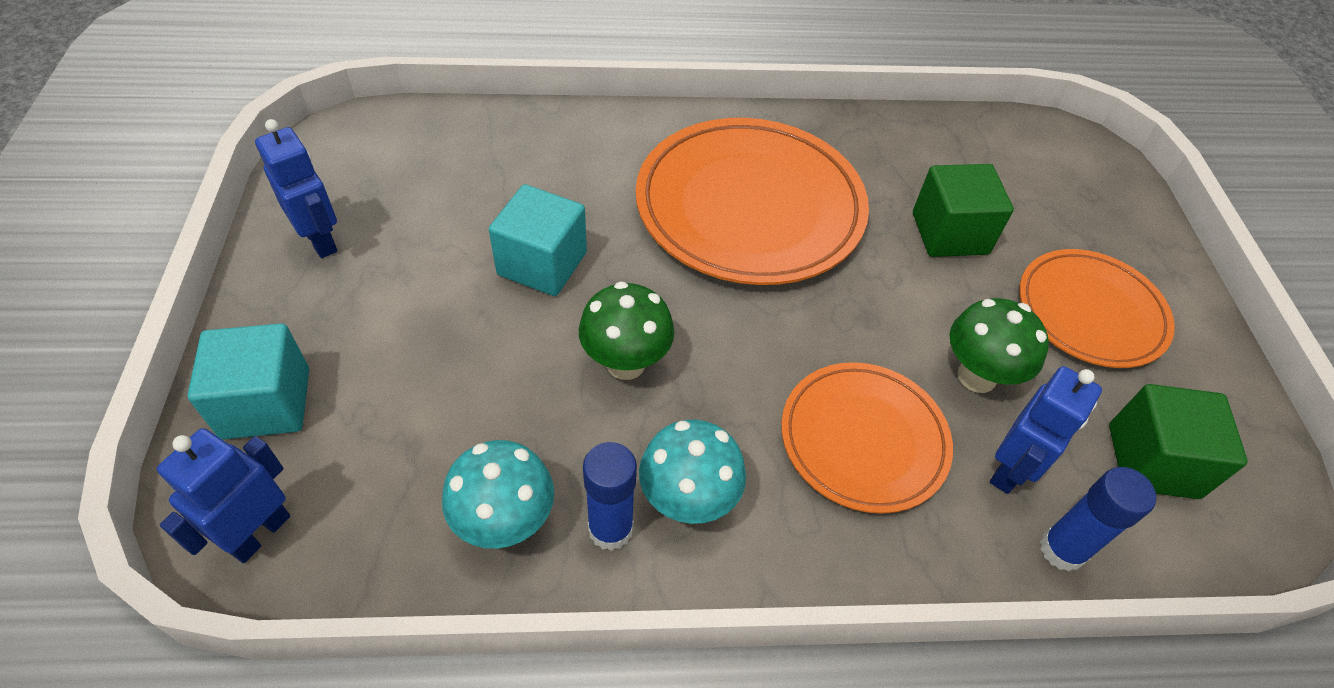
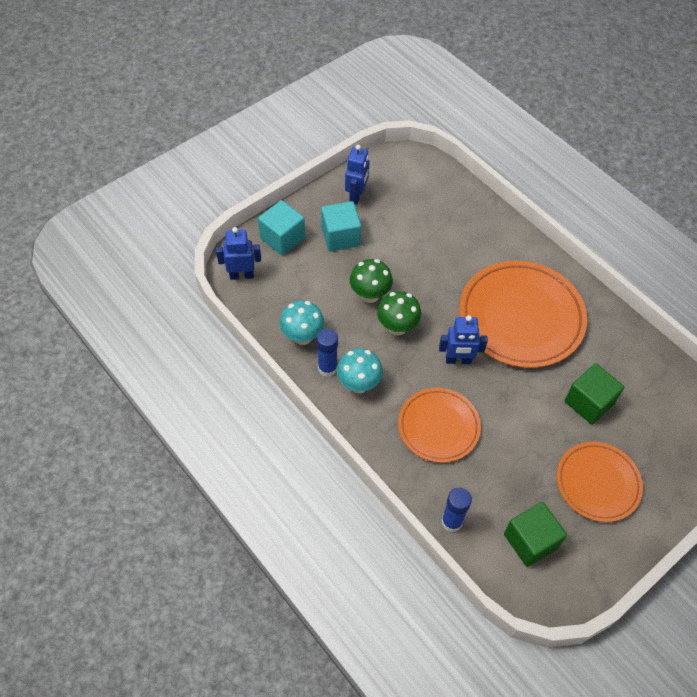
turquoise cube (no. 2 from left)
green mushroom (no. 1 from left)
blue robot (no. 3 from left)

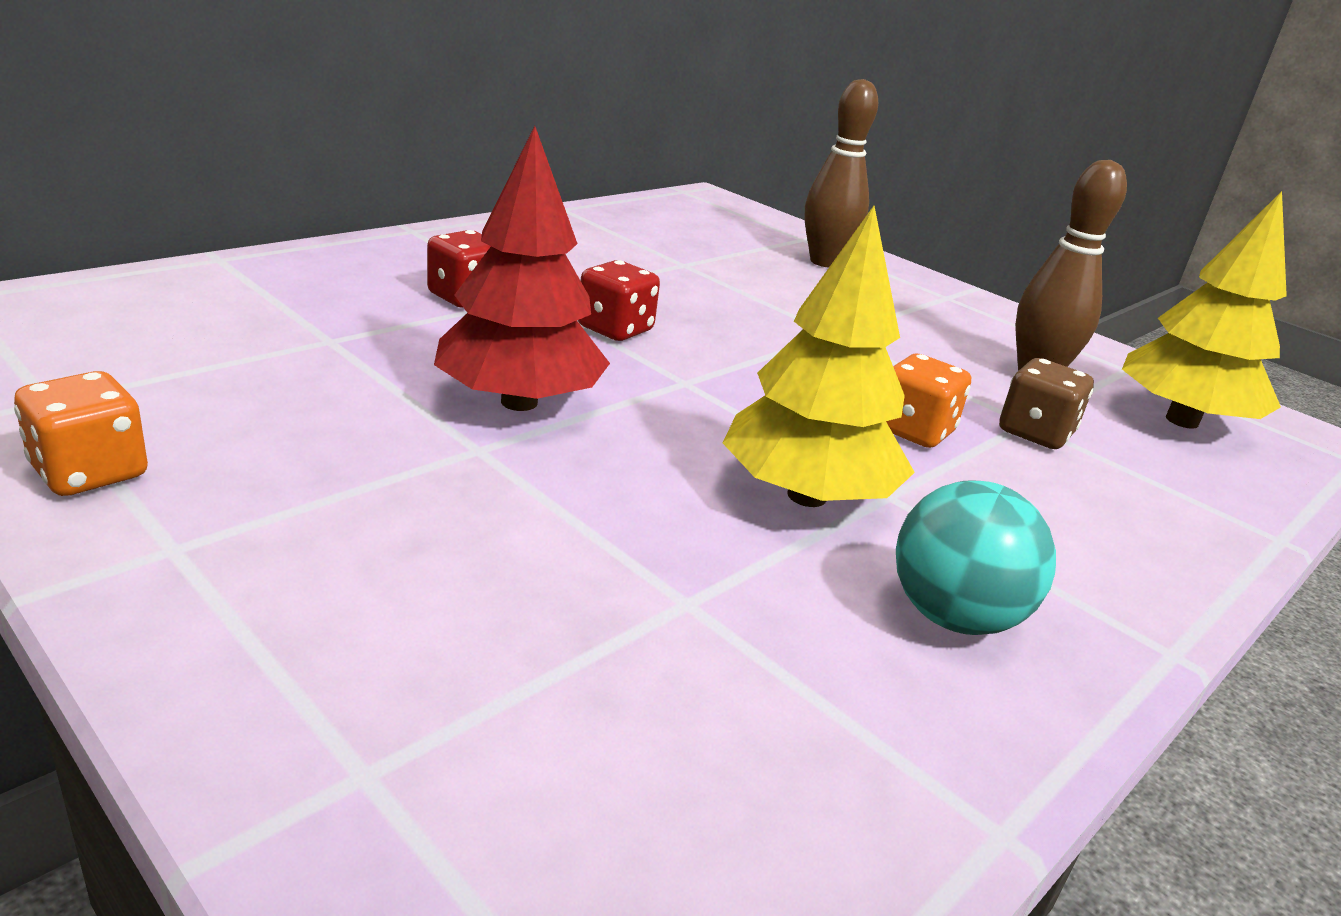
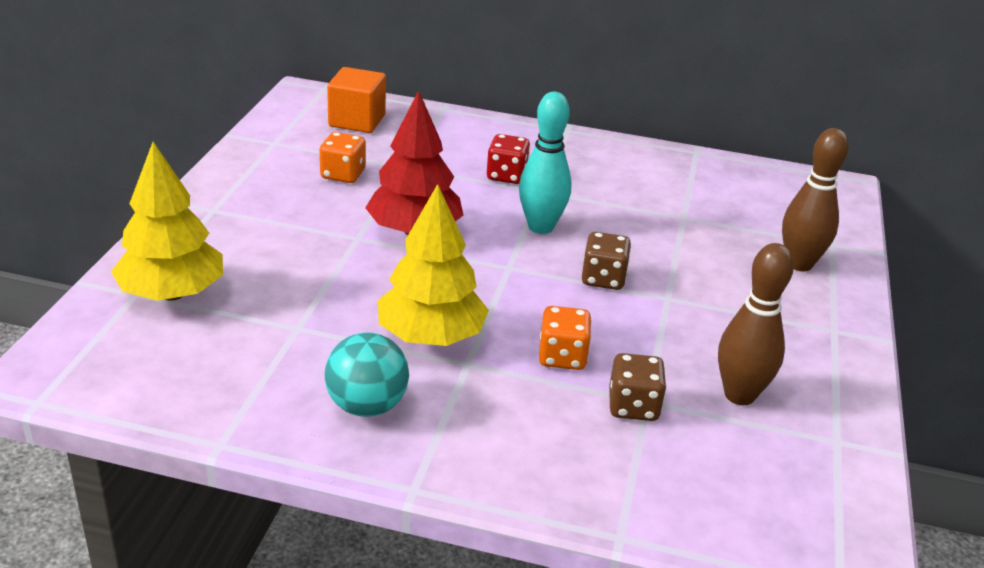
orange dice (no. 1 from left)
turquoise bowling pin
yellow tree (no. 1 from left)
orange cube
brown dice (no. 1 from left)

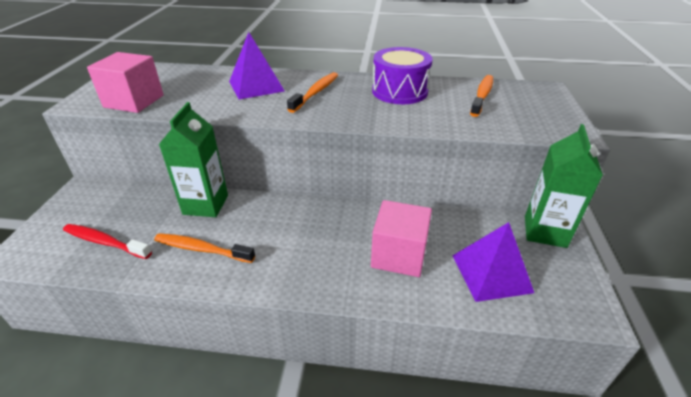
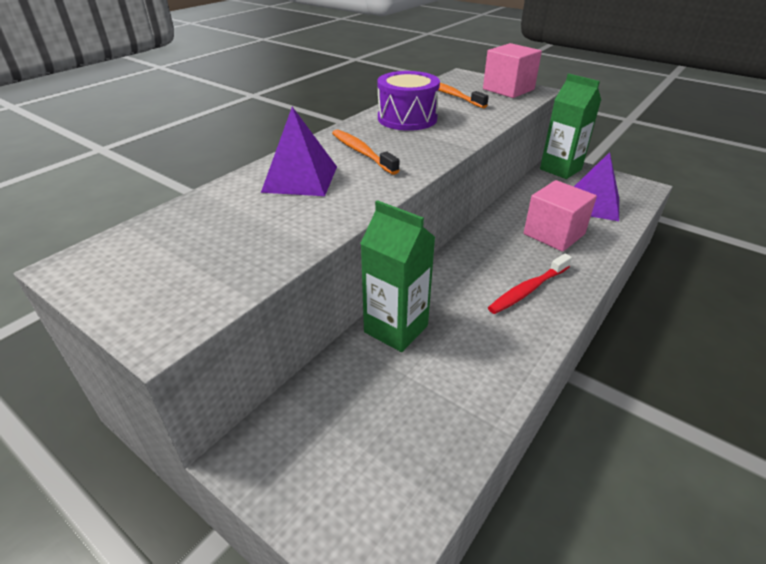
red toothbrush
pink cube (no. 1 from left)
orange toothbrush (no. 1 from left in the first image)

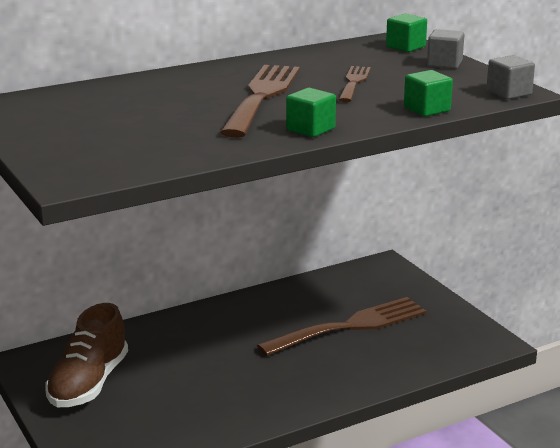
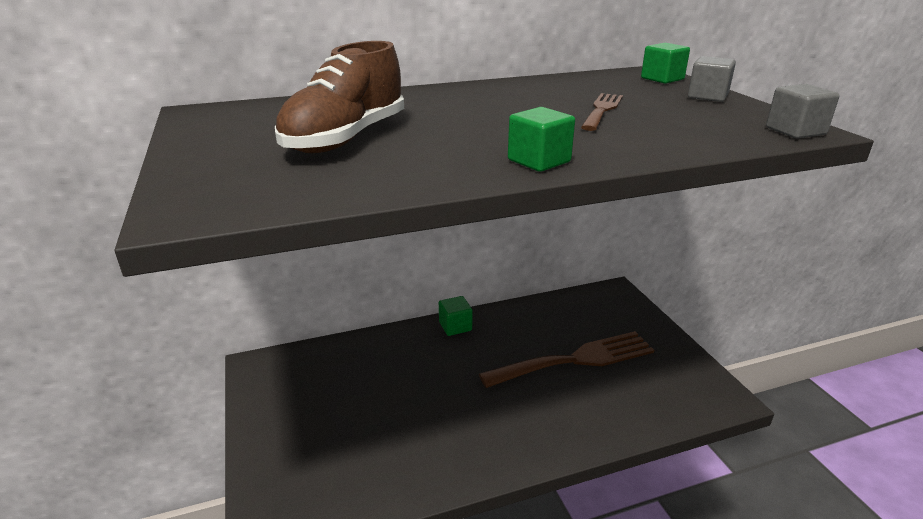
brown shoe
brown fork (no. 1 from left in the first image)
green cube (no. 1 from left)

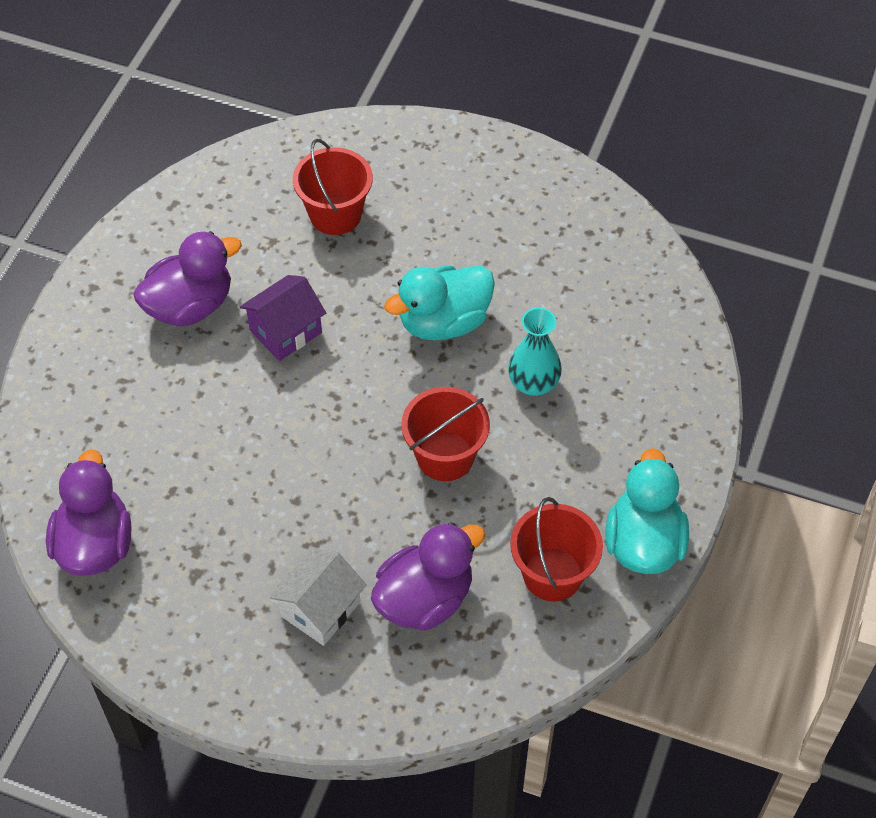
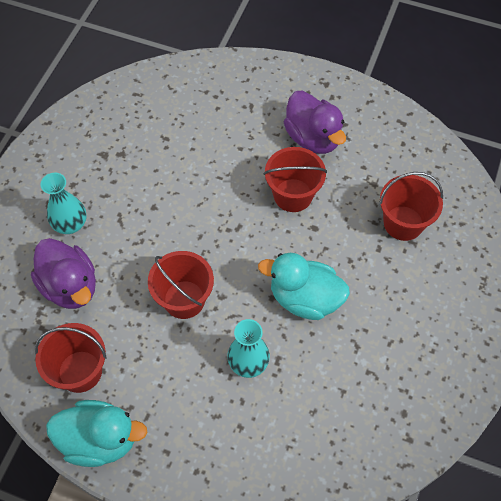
purple duck (no. 1 from left in the first image)
red bucket (no. 3 from left)
turquoise vase (no. 1 from left)
turquoise duck (no. 2 from left)

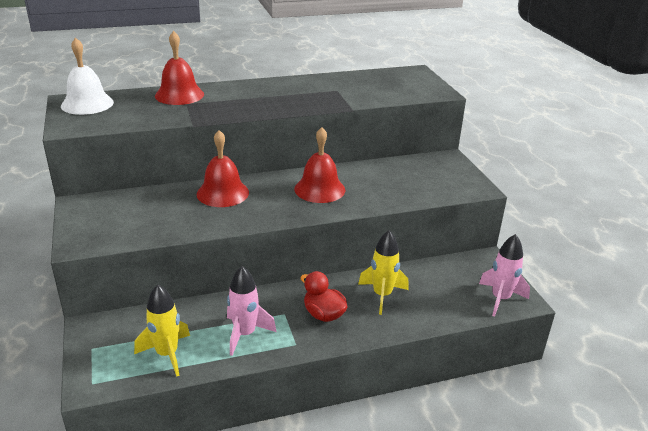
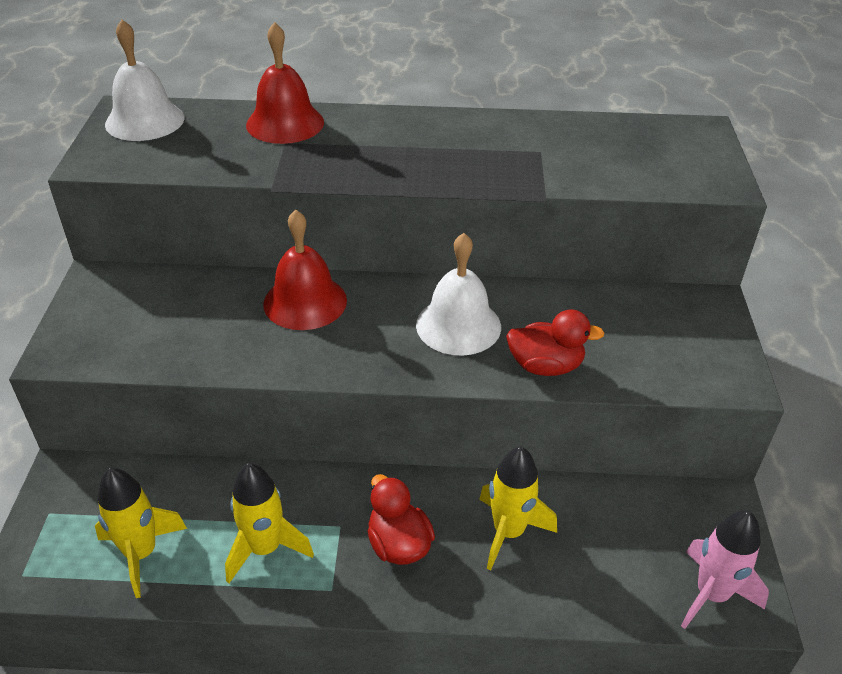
yellow rocket (no. 2 from left)
white bell (no. 2 from left)
red duck (no. 2 from left)

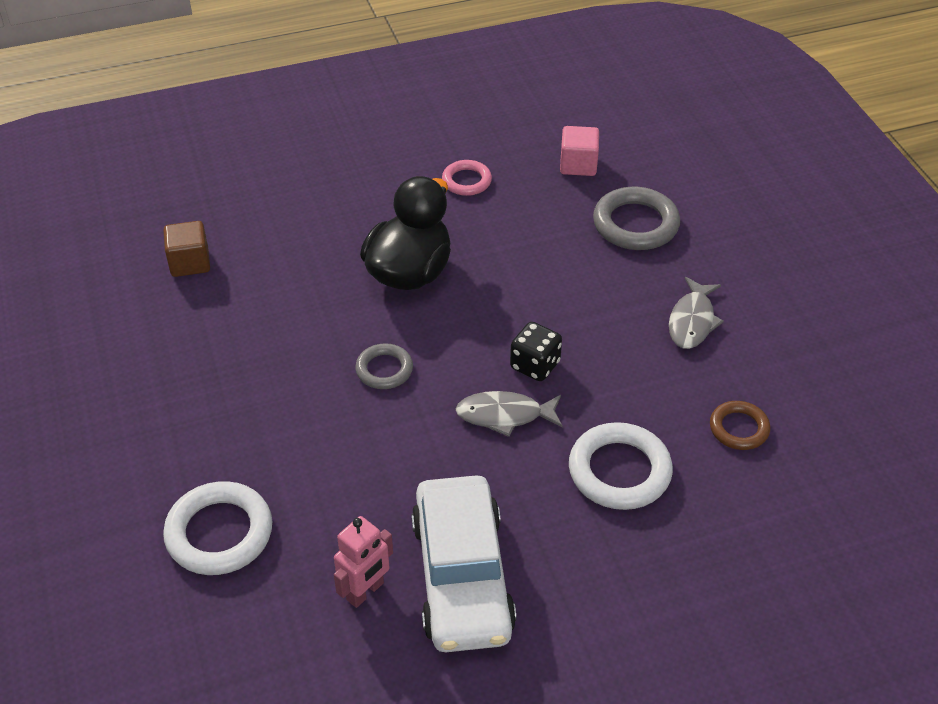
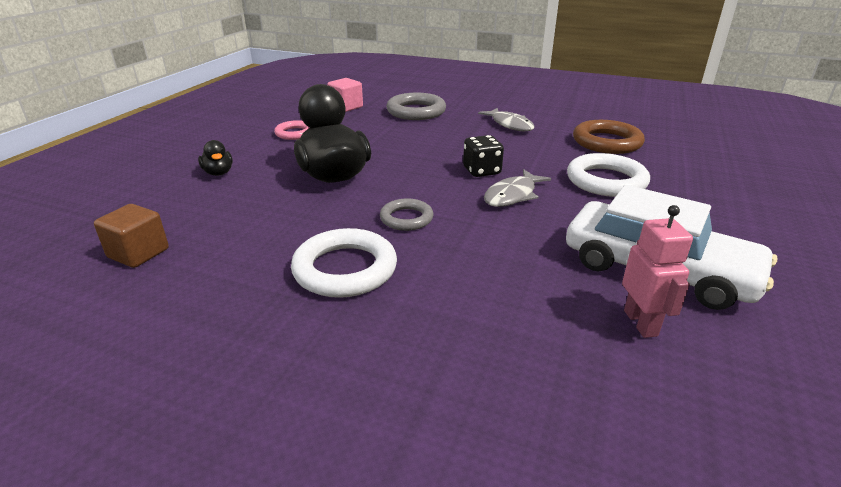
white ring (no. 1 from left)
brown ring
black duck (no. 1 from left)

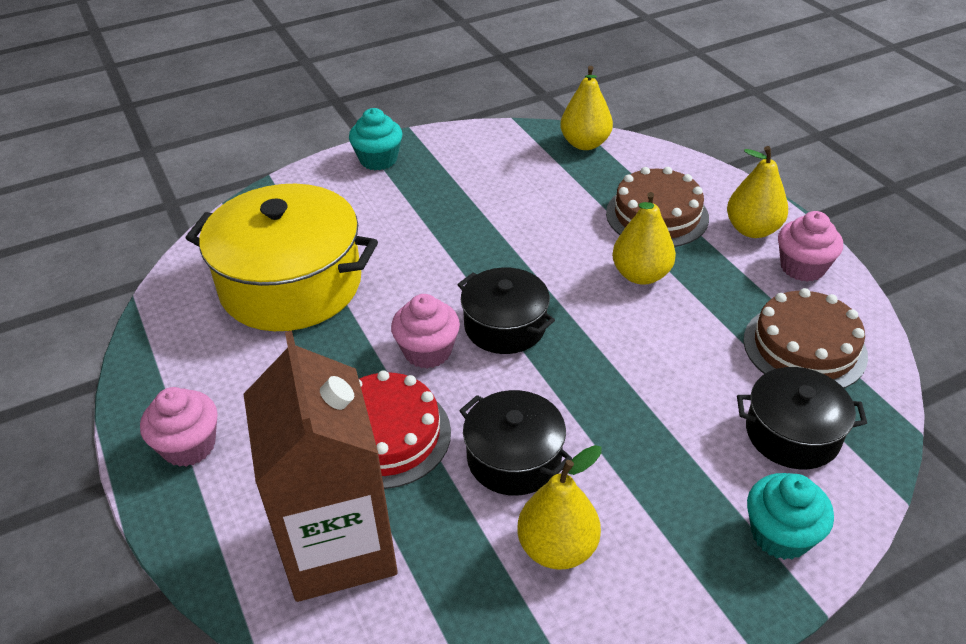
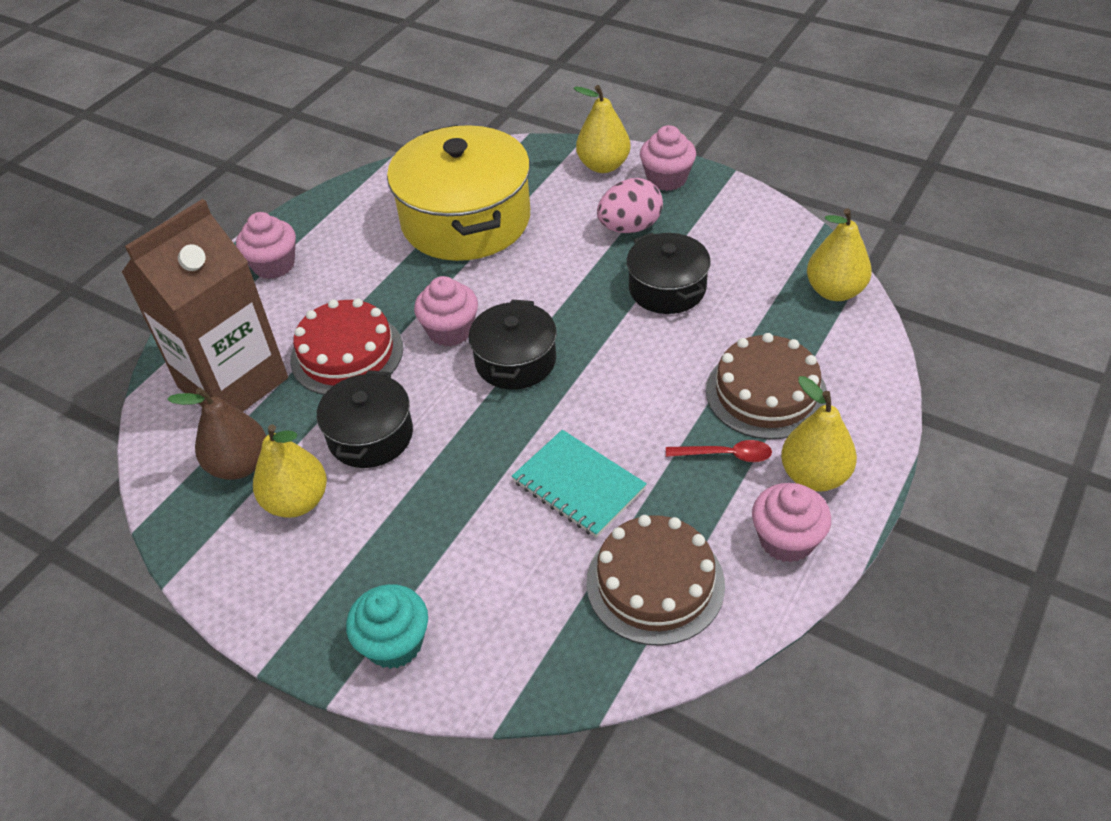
pink cupcake (no. 3 from left)
yellow pear (no. 2 from left)
black pot (no. 3 from left)
brown pear
turquoise notebook
pink egg
red spoon

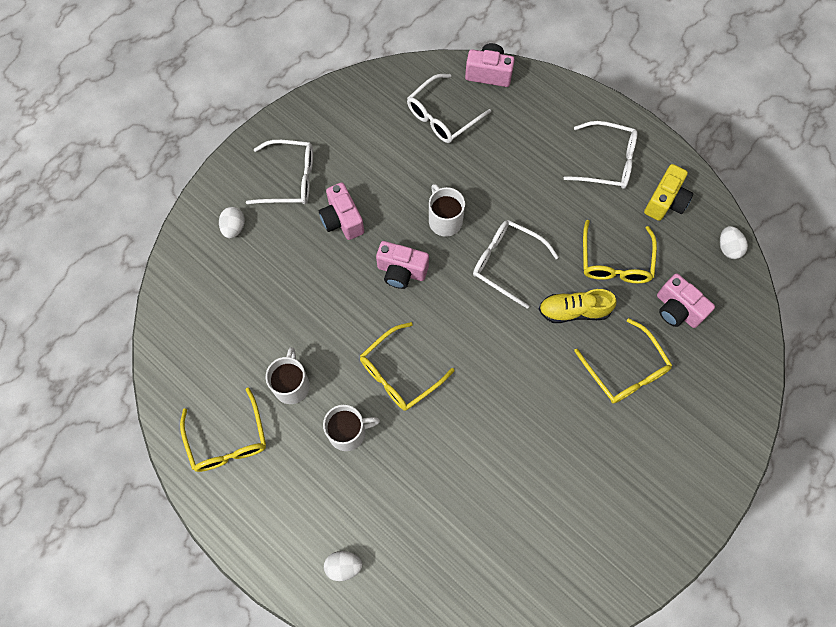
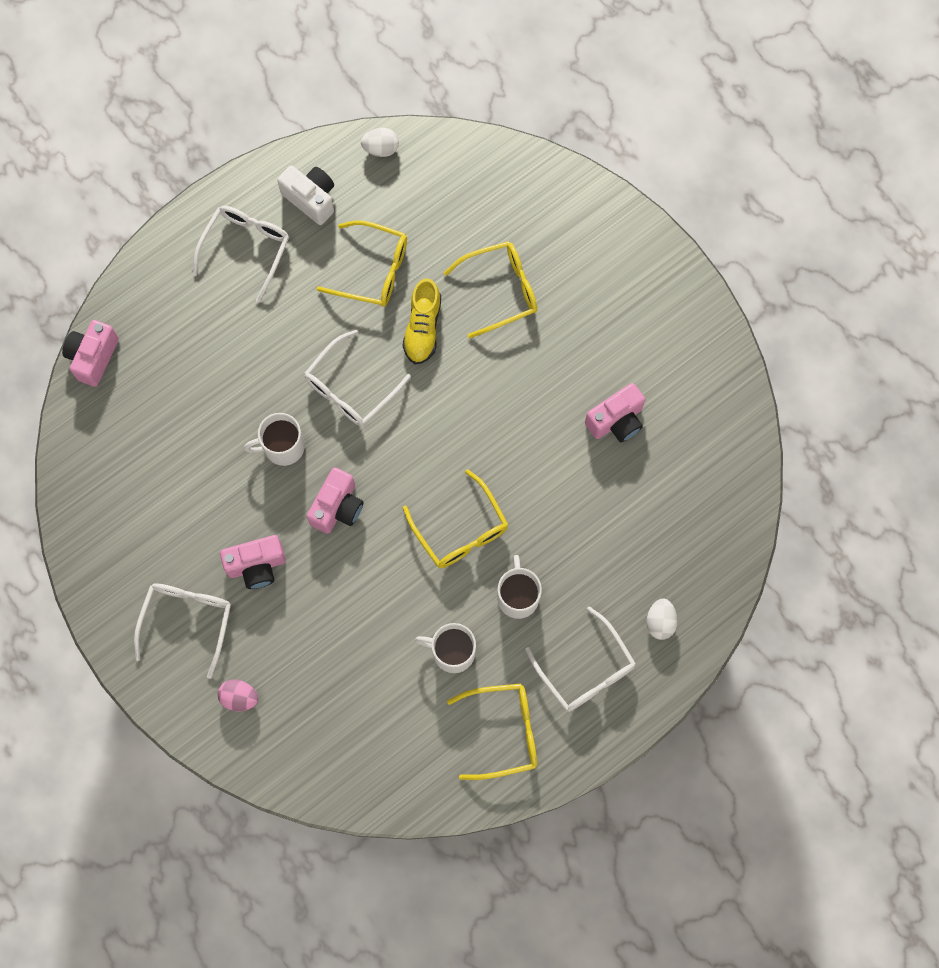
pink egg
white glasses (no. 4 from left)
white camera
pink camera (no. 4 from left)

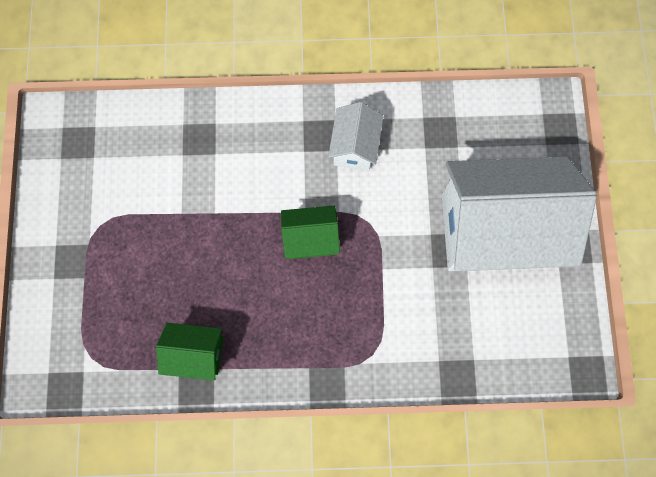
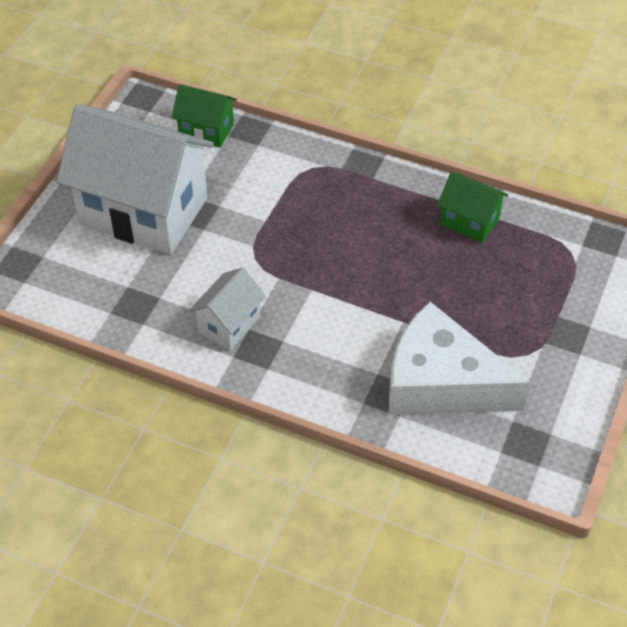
green house (no. 1 from left)
white cheese

